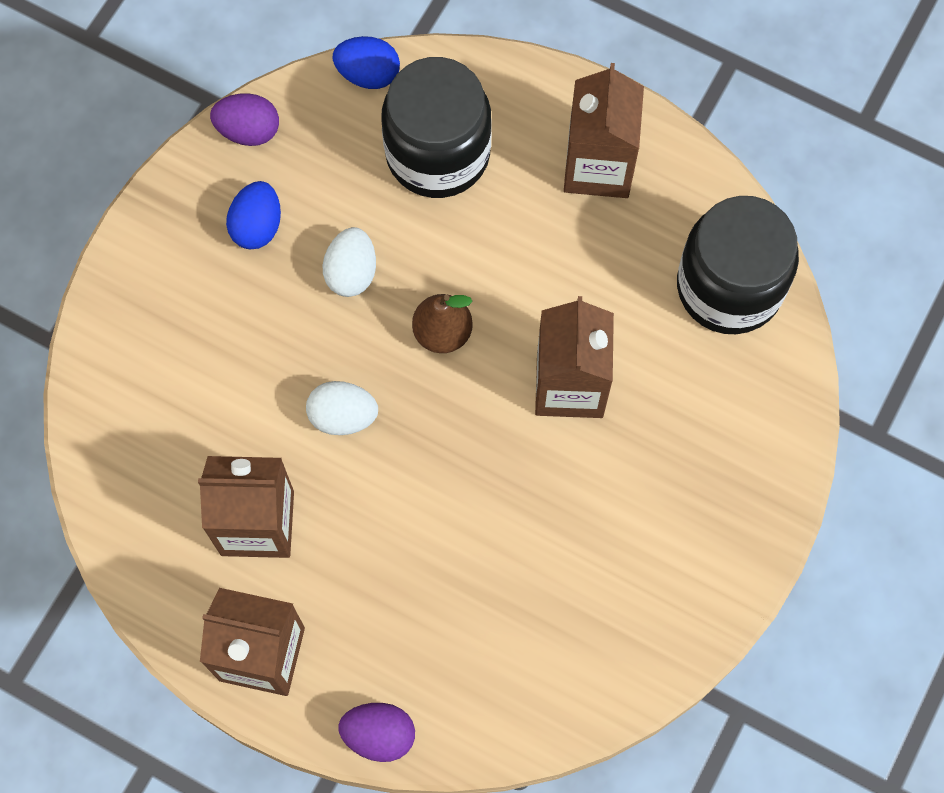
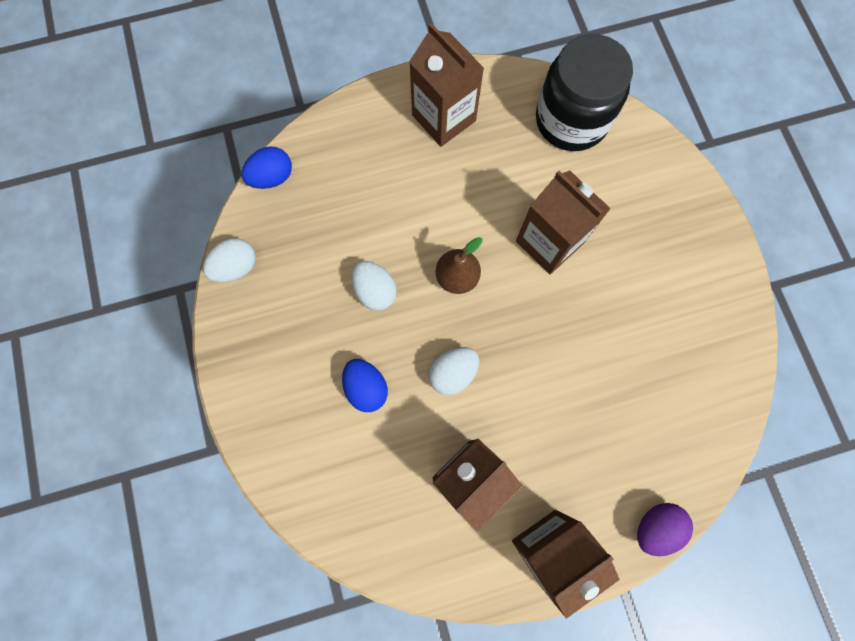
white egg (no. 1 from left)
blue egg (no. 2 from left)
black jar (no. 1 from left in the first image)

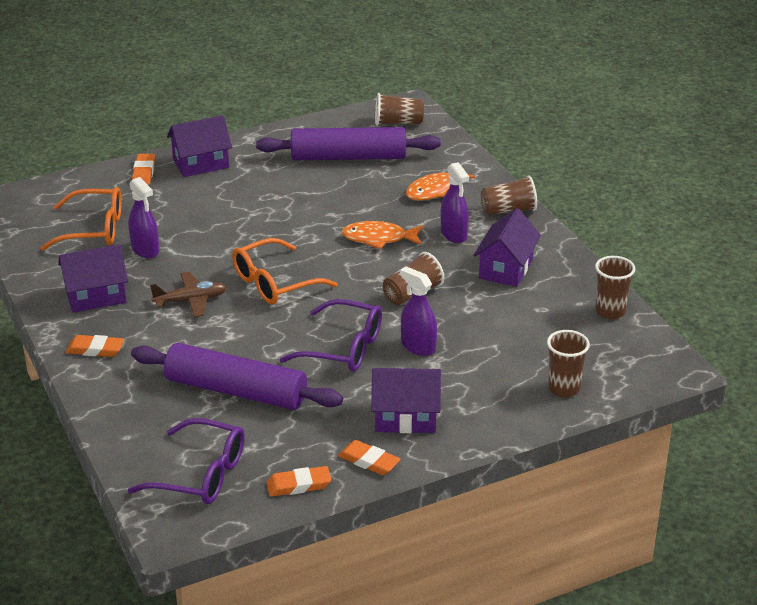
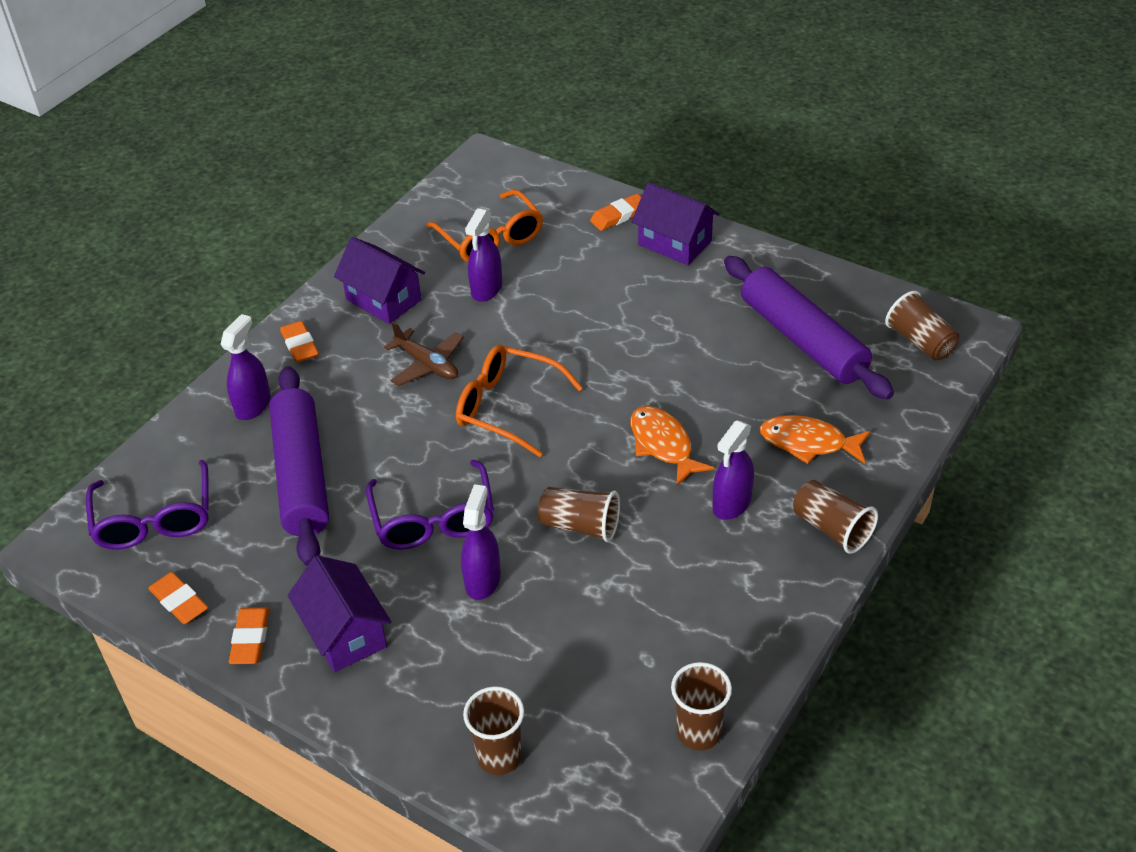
purple house (no. 4 from left in the first image)
purple spray bottle (no. 1 from left)

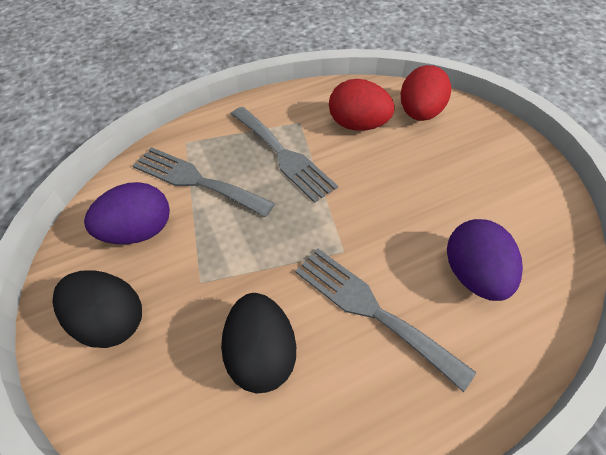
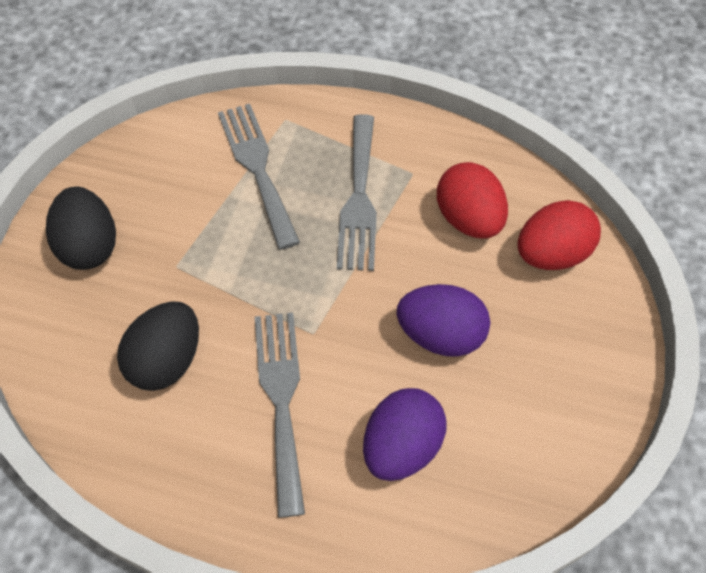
purple egg (no. 2 from left)

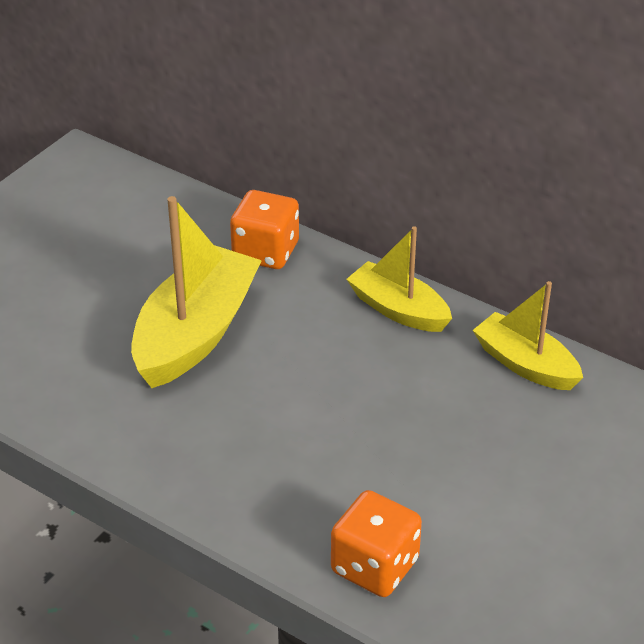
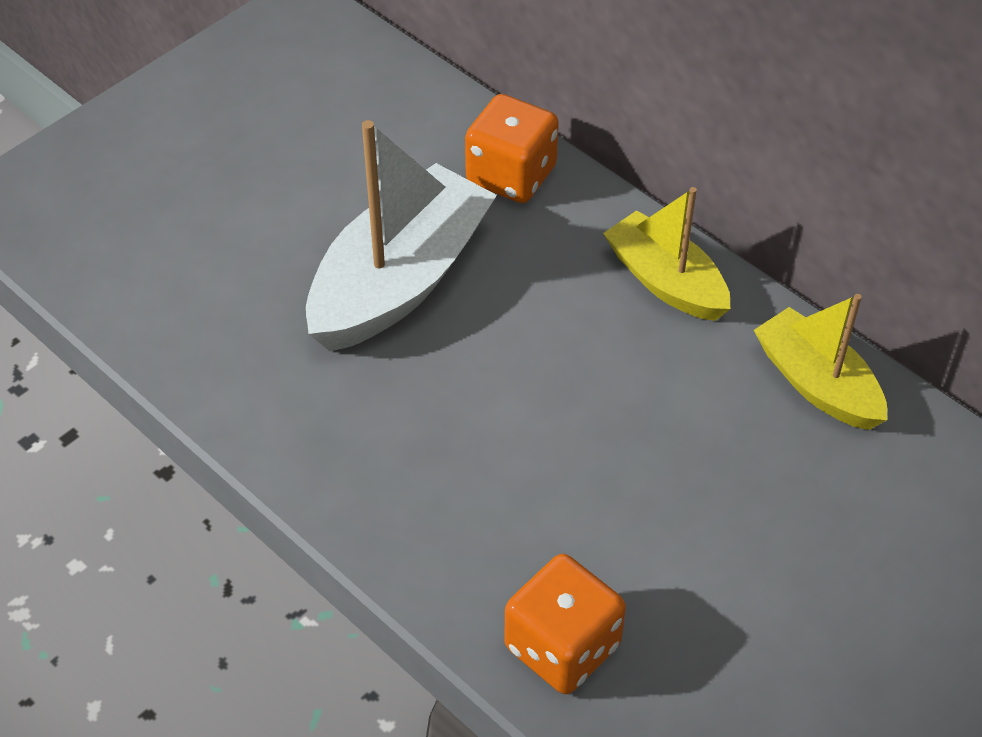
white boat

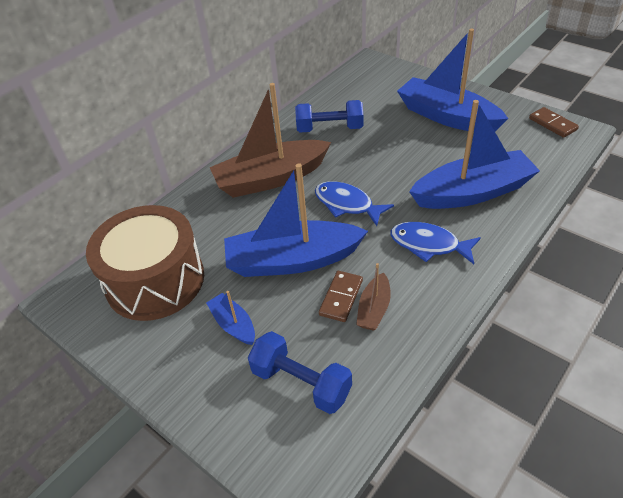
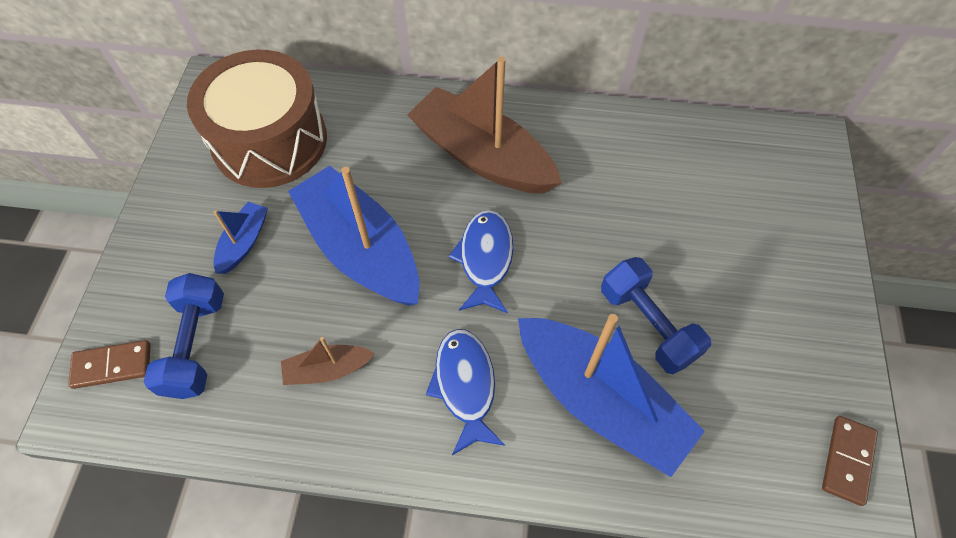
blue dumbbell (no. 2 from left)
brown domino (no. 1 from left)
blue boat (no. 3 from left in the first image)

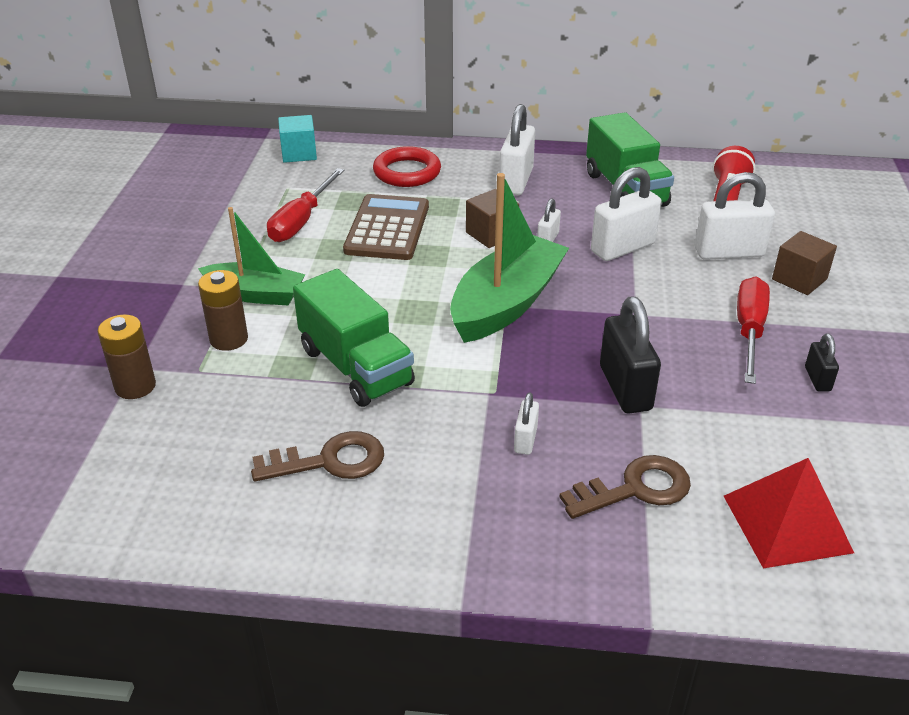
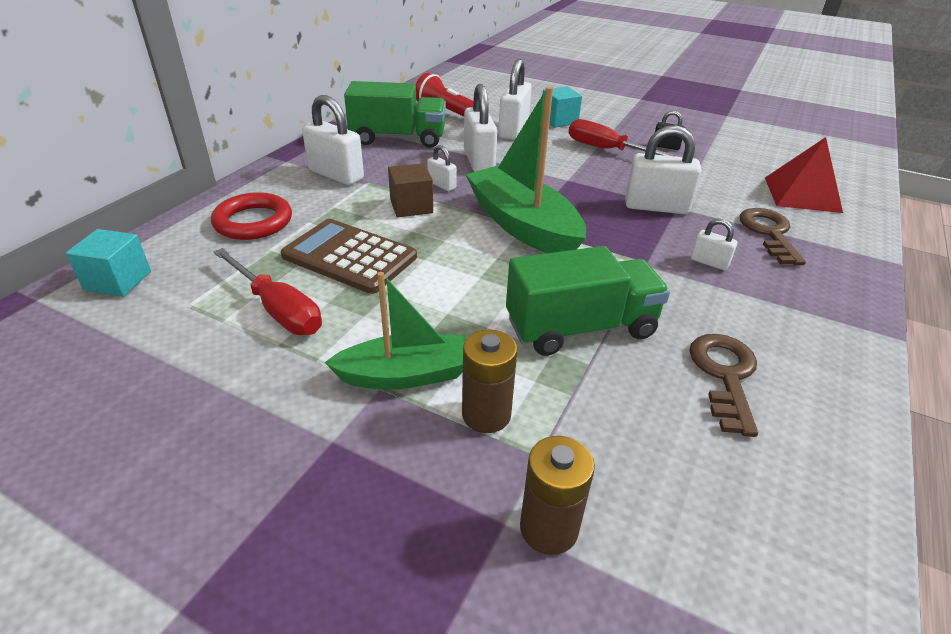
green boat (no. 1 from left)
white padlock (no. 5 from left)
turquoise cube (no. 2 from left)

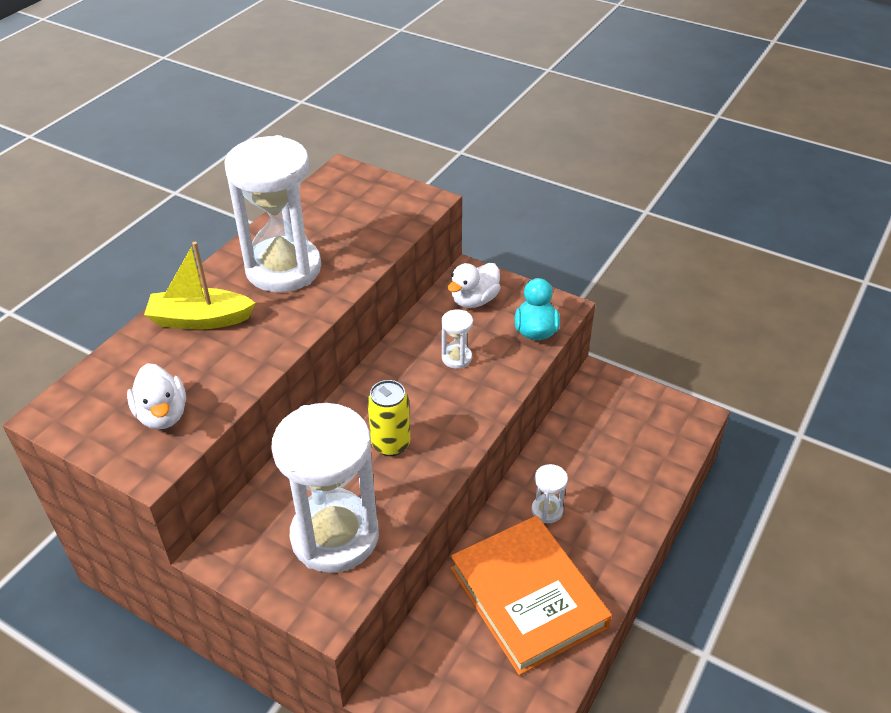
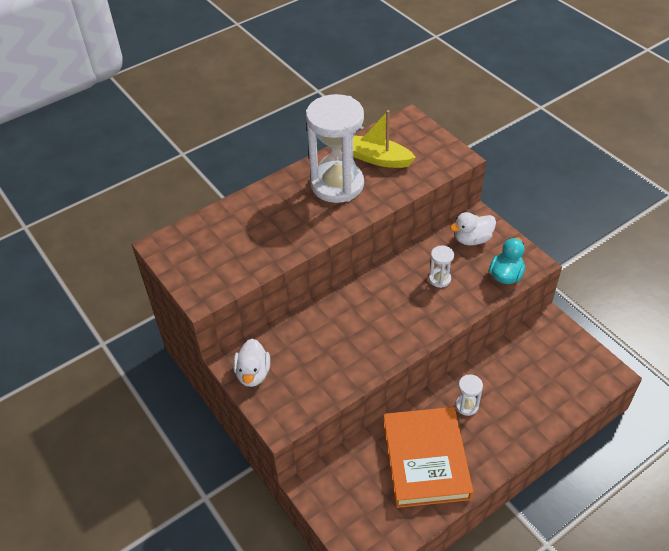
white duck (no. 1 from left)
yellow boat
white hourglass (no. 2 from left in the first image)
yellow can

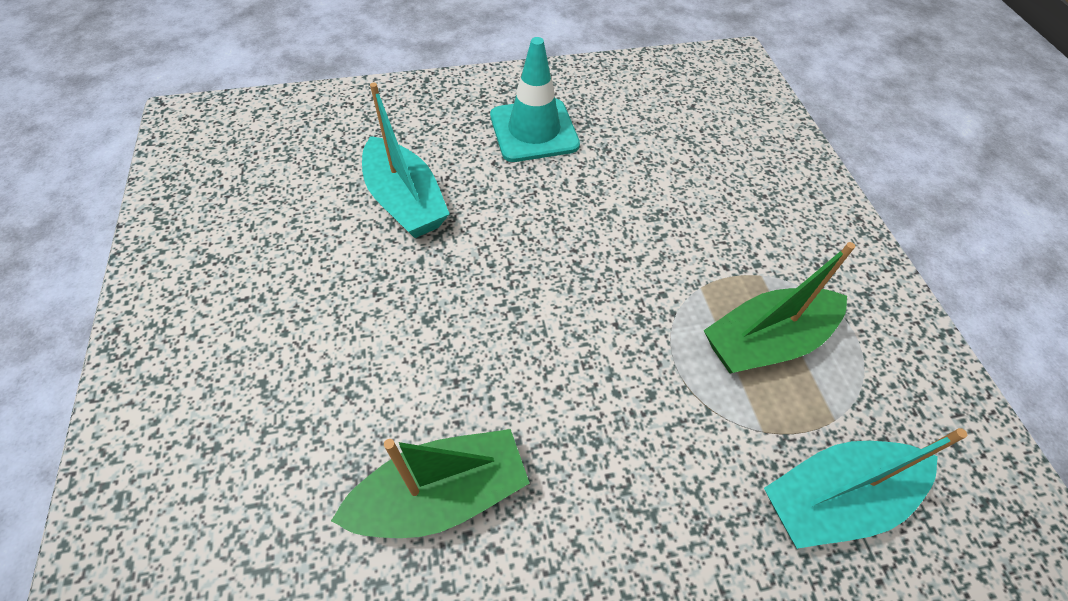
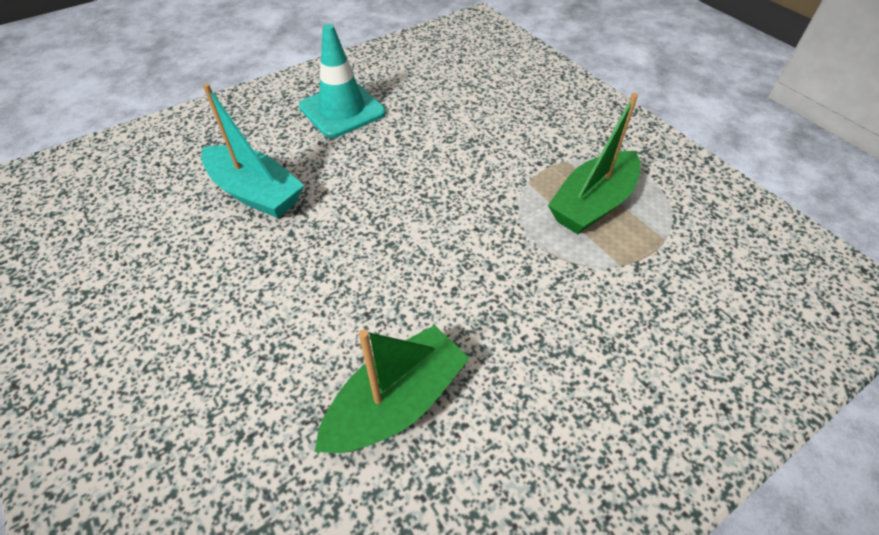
turquoise boat (no. 2 from left in the first image)

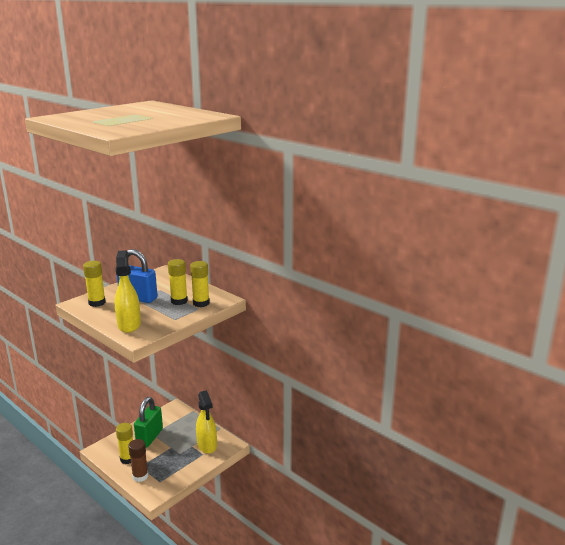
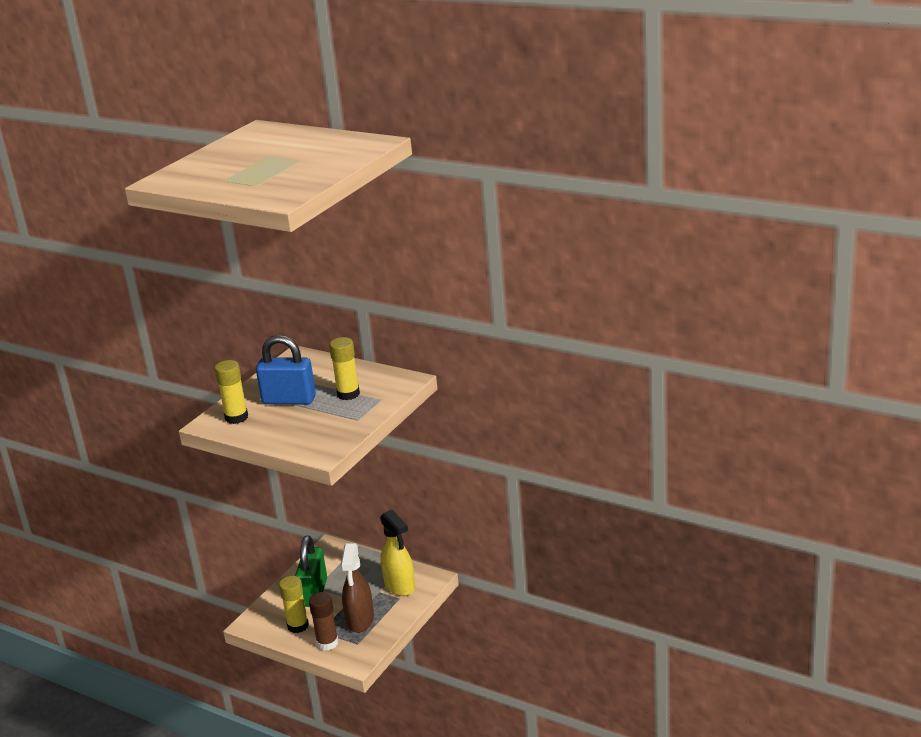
yellow spray bottle (no. 1 from left in the first image)
yellow glue stick (no. 4 from left in the first image)
brown spray bottle

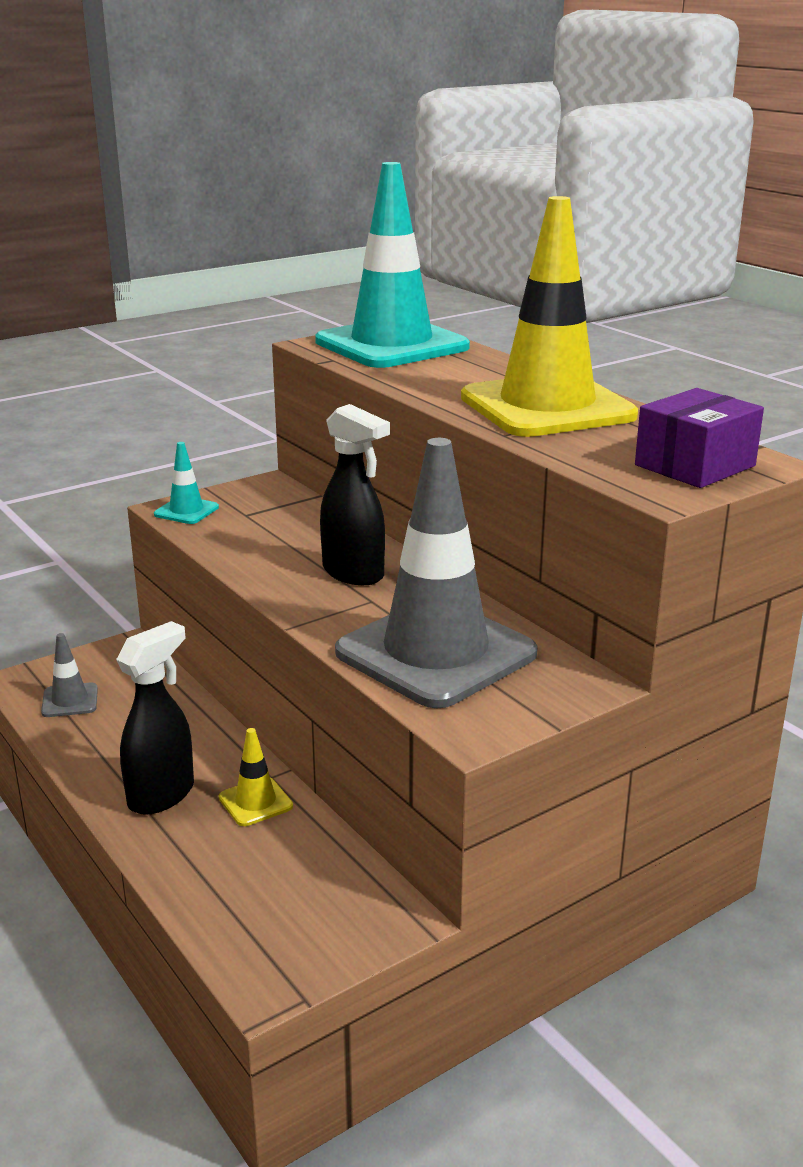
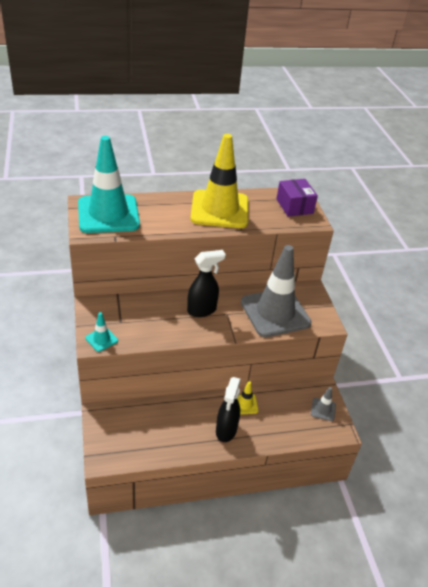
grey traffic cone (no. 2 from left)
black spray bottle (no. 2 from left)

